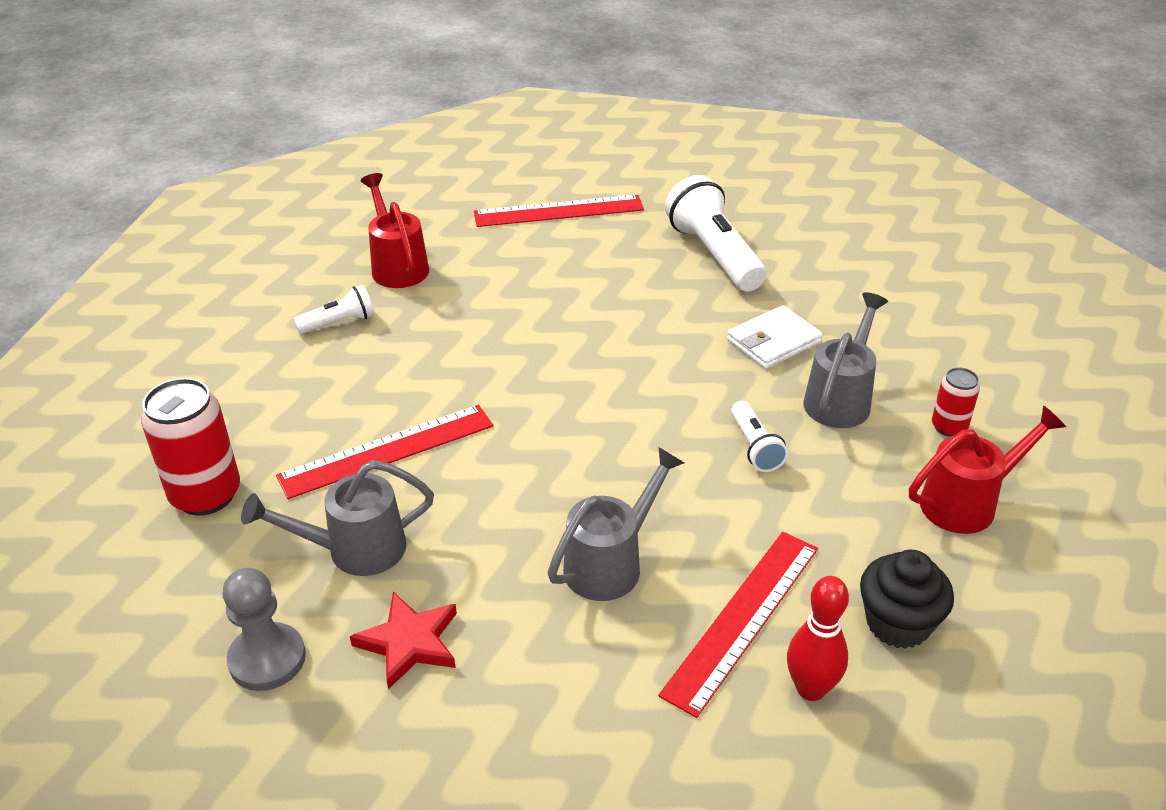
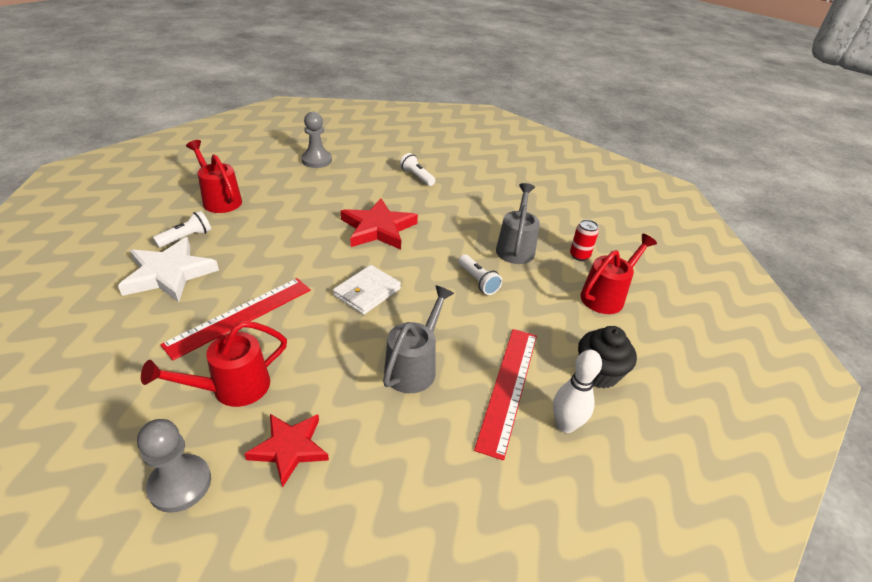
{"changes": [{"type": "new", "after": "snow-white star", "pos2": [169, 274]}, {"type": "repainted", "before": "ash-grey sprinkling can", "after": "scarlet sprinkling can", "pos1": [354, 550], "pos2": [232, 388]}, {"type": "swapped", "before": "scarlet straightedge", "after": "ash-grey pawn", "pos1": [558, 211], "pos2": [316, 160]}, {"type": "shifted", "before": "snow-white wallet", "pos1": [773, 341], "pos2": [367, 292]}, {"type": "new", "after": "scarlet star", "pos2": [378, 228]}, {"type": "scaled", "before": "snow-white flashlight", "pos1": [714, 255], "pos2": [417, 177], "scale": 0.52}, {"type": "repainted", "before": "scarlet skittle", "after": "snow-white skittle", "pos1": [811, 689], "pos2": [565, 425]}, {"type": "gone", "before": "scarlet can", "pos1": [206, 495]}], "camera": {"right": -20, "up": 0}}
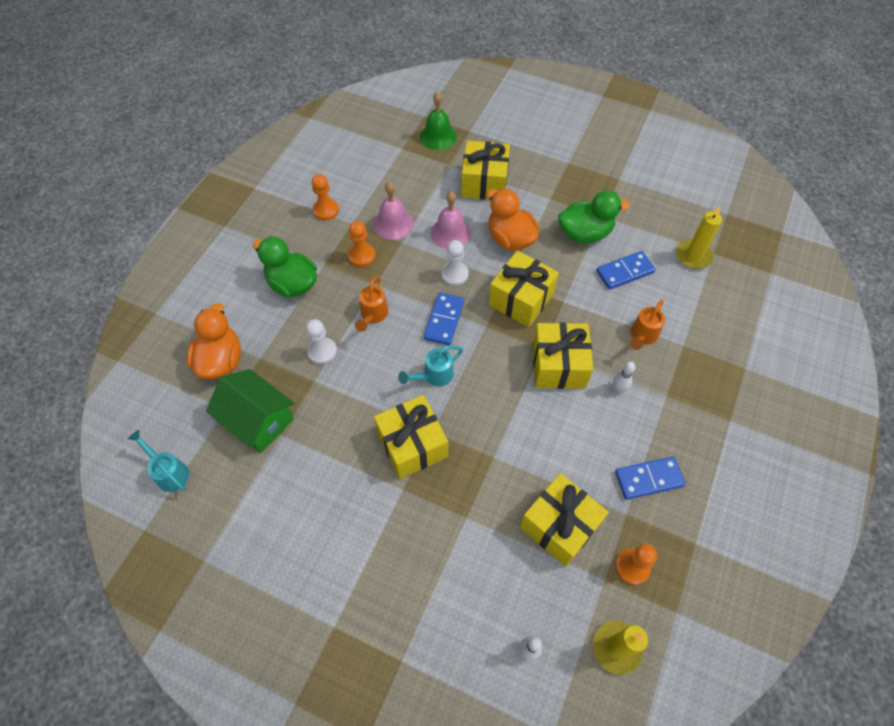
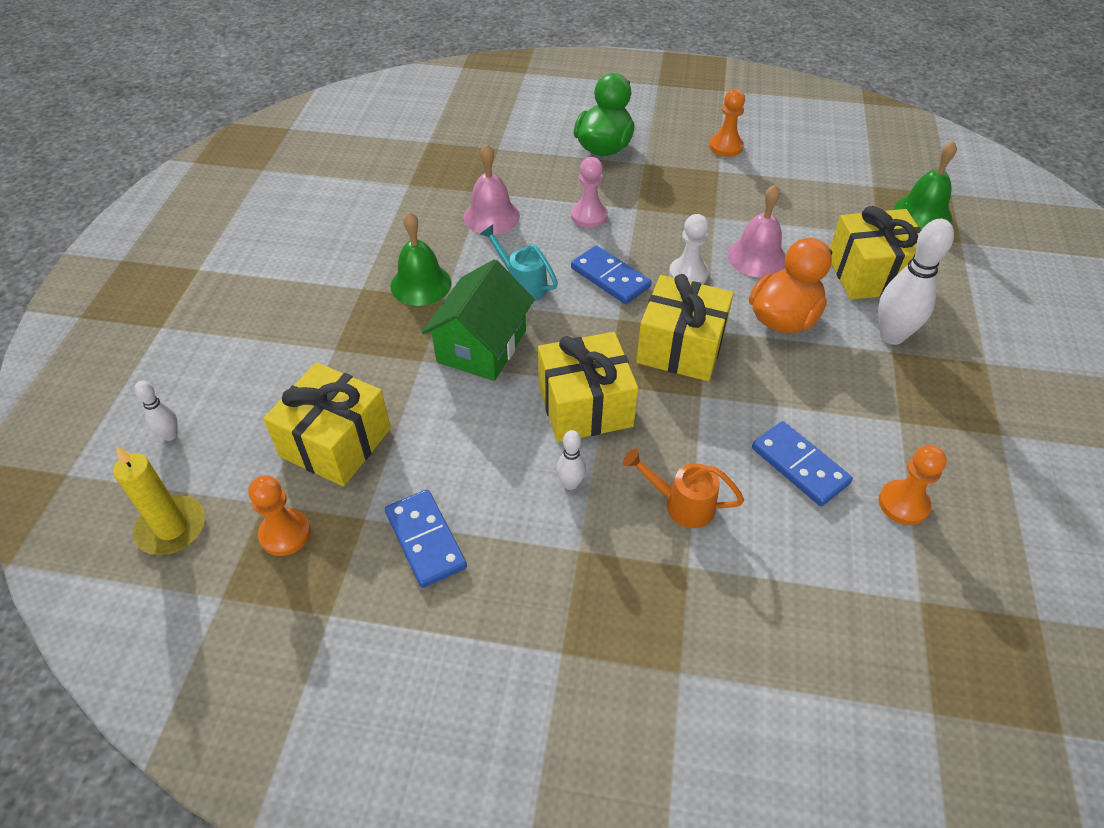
{"changes": [{"type": "swapped", "before": "golden gift", "after": "green school bell", "pos1": [412, 445], "pos2": [421, 284]}, {"type": "shifted", "before": "green house", "pos1": [258, 420], "pos2": [482, 346]}, {"type": "shifted", "before": "rose-pink school bell", "pos1": [393, 223], "pos2": [491, 216]}, {"type": "swapped", "before": "orange sprinkling can", "after": "rose-pink pawn", "pos1": [372, 315], "pos2": [589, 216]}, {"type": "rotated", "before": "blue domino", "pos1": [444, 320], "pos2": [610, 278], "turn": 45}, {"type": "new", "after": "snow-white skittle", "pos2": [892, 336]}, {"type": "shifted", "before": "orange pawn", "pos1": [362, 256], "pos2": [903, 504]}, {"type": "gone", "before": "aqua sprinkling can", "pos1": [169, 472]}, {"type": "gone", "before": "orange duck", "pos1": [221, 360]}, {"type": "gone", "before": "snow-white pawn", "pos1": [322, 351]}, {"type": "gone", "before": "green duck", "pos1": [585, 233]}, {"type": "gone", "before": "golden pillar candle", "pos1": [693, 256]}], "camera": {"right": 75, "up": -10}}
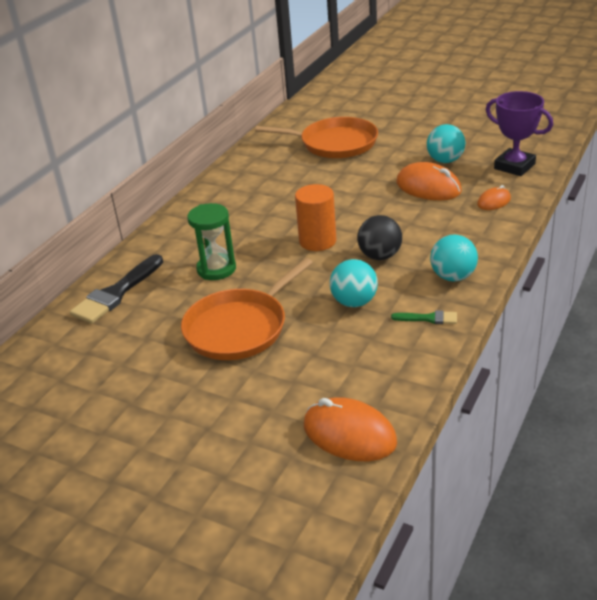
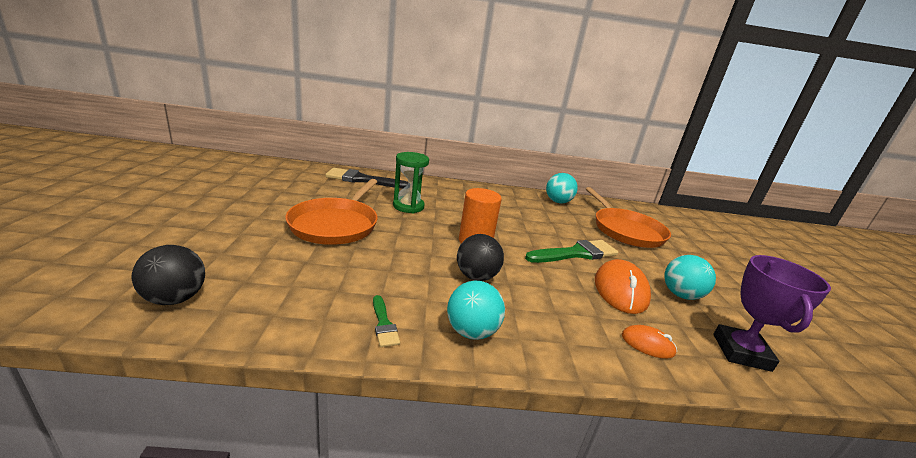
{"changes": [{"type": "swapped", "before": "orange mouse", "after": "jet-black ball", "pos1": [349, 434], "pos2": [175, 298]}, {"type": "rotated", "before": "orange pan", "pos1": [239, 328], "pos2": [336, 224], "turn": -90}, {"type": "new", "after": "green brush", "pos2": [576, 253]}, {"type": "shifted", "before": "aqua ball", "pos1": [354, 302], "pos2": [558, 202]}], "camera": {"right": 55, "up": -10}}
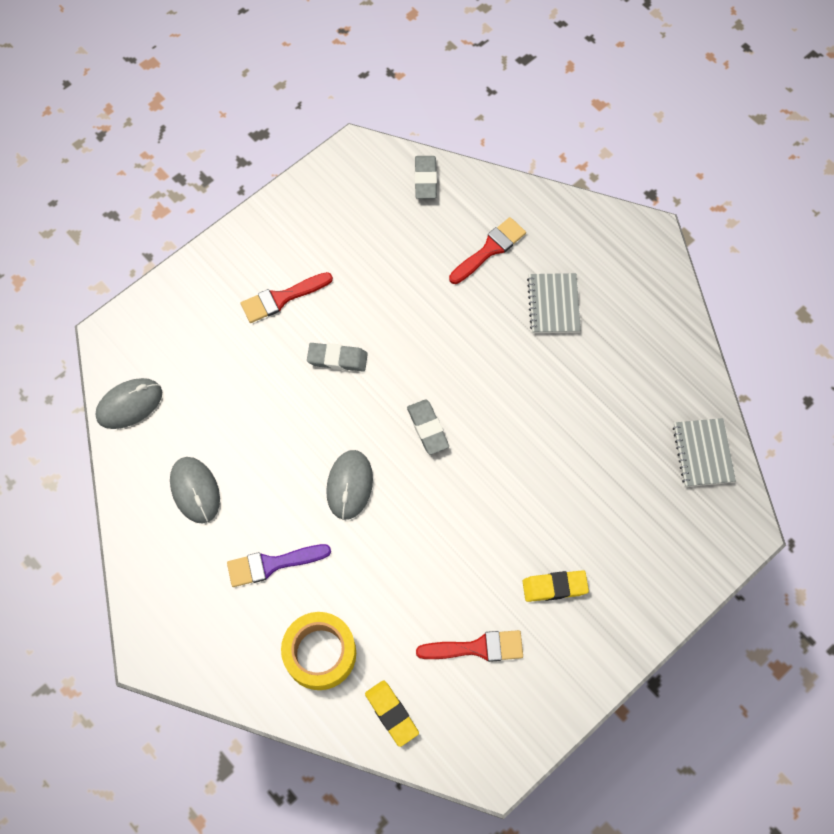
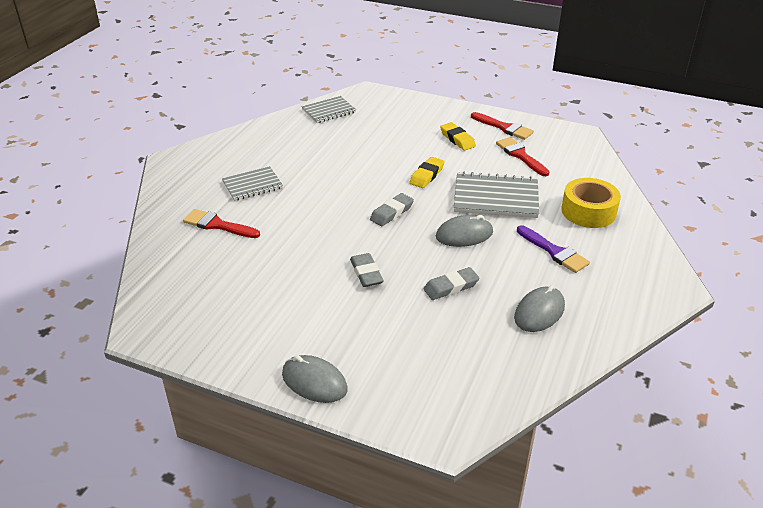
{"changes": [{"type": "shifted", "before": "ash-grey mouse", "pos1": [129, 404], "pos2": [314, 382]}, {"type": "shifted", "before": "golden gum eraser", "pos1": [391, 713], "pos2": [427, 175]}, {"type": "shifted", "before": "ash-grey gum eraser", "pos1": [425, 179], "pos2": [451, 287]}, {"type": "new", "after": "ash-grey exercise book", "pos2": [496, 197]}, {"type": "shifted", "before": "scarlet brush", "pos1": [282, 298], "pos2": [504, 127]}], "camera": {"right": -115, "up": -30}}
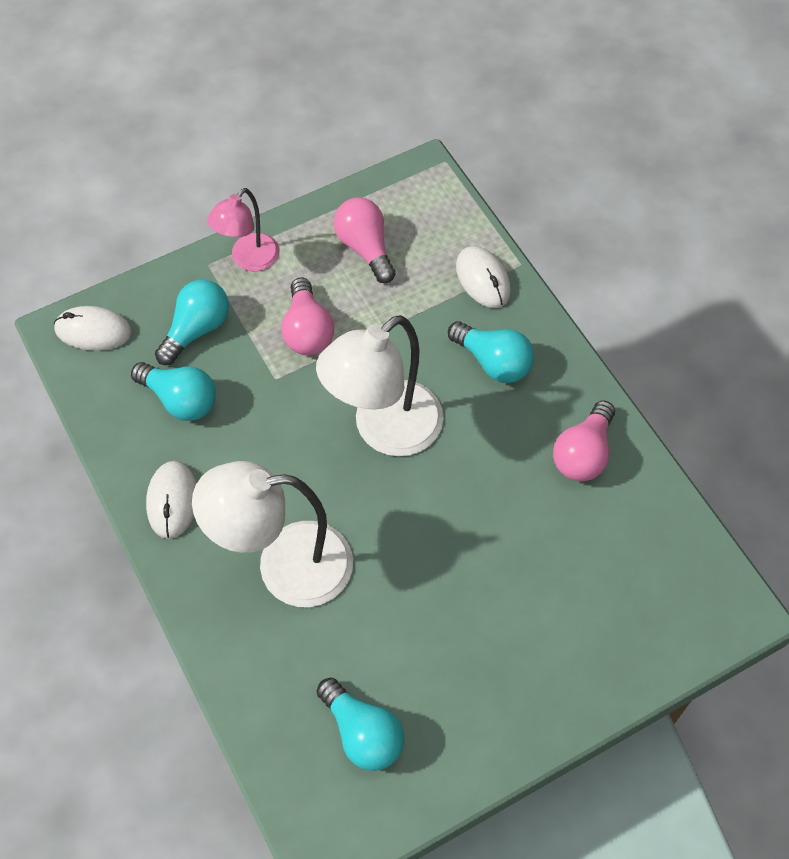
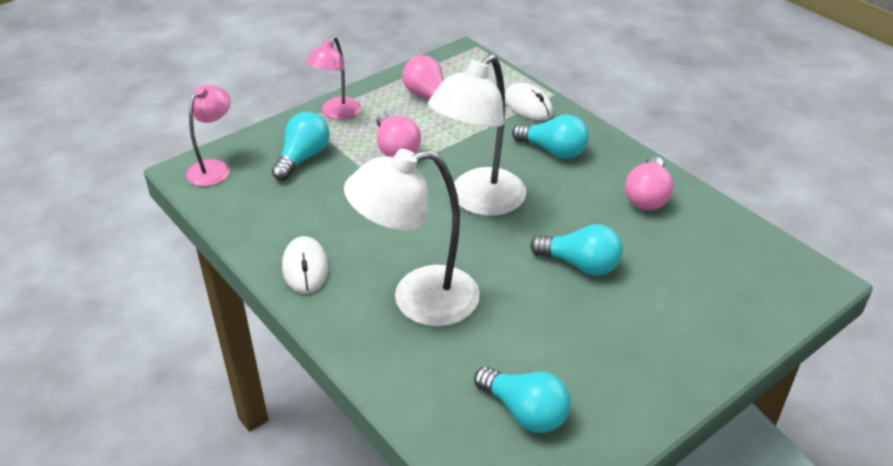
{"changes": [{"type": "swapped", "before": "snow-white mouse", "after": "rose-pink reading lamp", "pos1": [93, 331], "pos2": [214, 168]}, {"type": "shifted", "before": "aqua bulb", "pos1": [180, 400], "pos2": [580, 264]}], "camera": {"right": -10, "up": -20}}
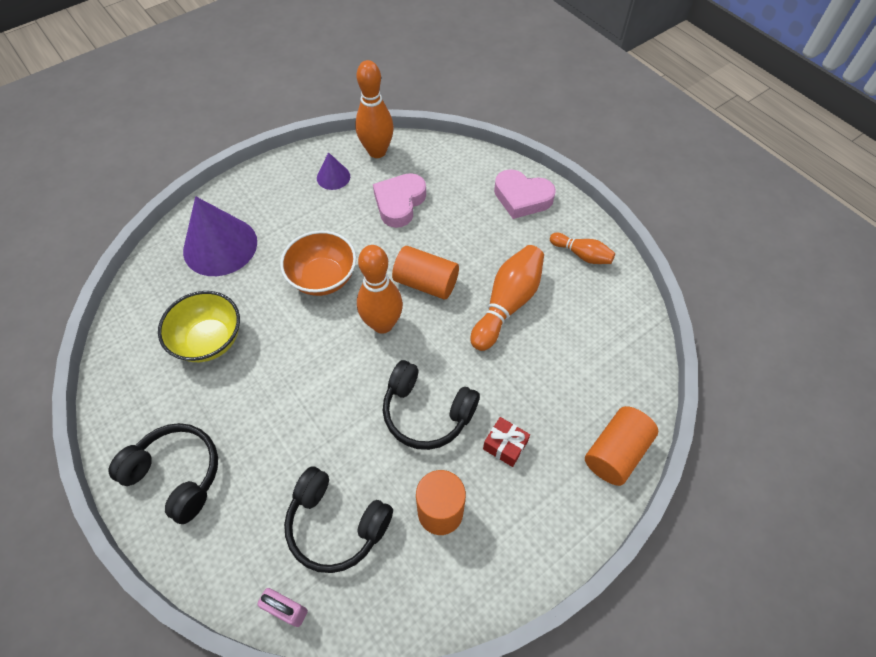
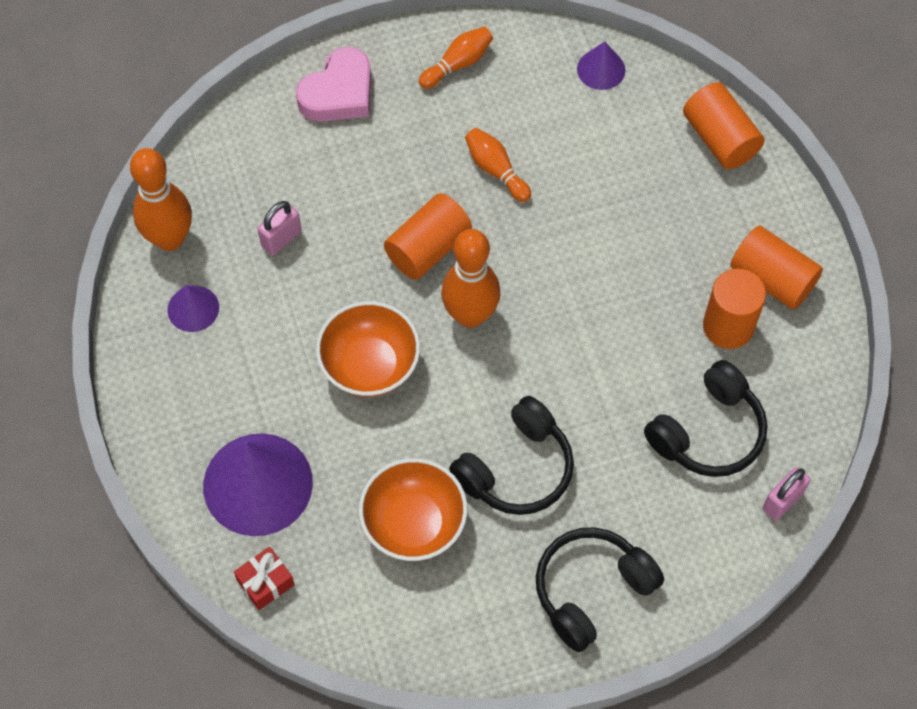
{"changes": [{"type": "shifted", "before": "scarlet gift", "pos1": [505, 445], "pos2": [265, 582]}, {"type": "swapped", "before": "rose-pink love heart", "after": "rose-pink lock", "pos1": [399, 203], "pos2": [281, 239]}, {"type": "repainted", "before": "golden serving bowl", "after": "orange serving bowl", "pos1": [209, 340], "pos2": [414, 523]}, {"type": "shifted", "before": "jet-black headset", "pos1": [427, 412], "pos2": [516, 468]}, {"type": "scaled", "before": "orange skittle", "pos1": [507, 304], "pos2": [496, 170], "scale": 0.58}, {"type": "new", "after": "purple solid cone", "pos2": [601, 69]}, {"type": "new", "after": "orange cylinder shape", "pos2": [772, 279]}], "camera": {"right": -70, "up": 5}}
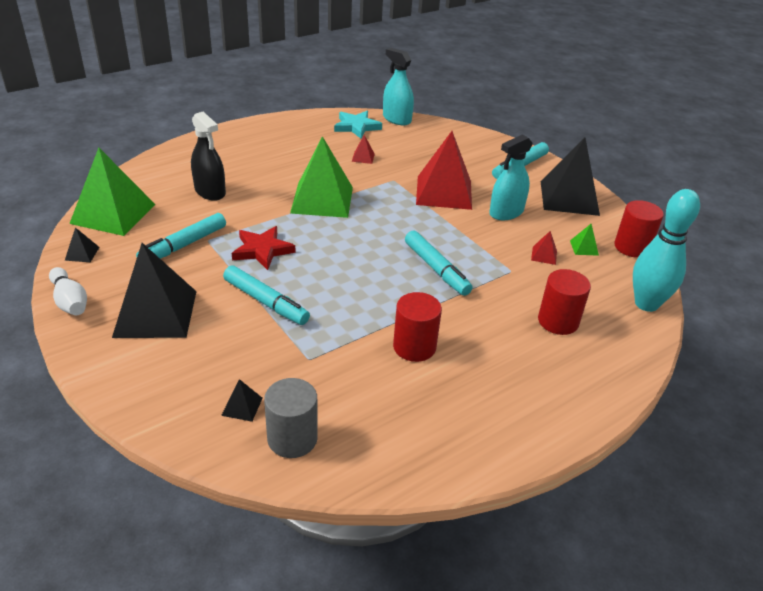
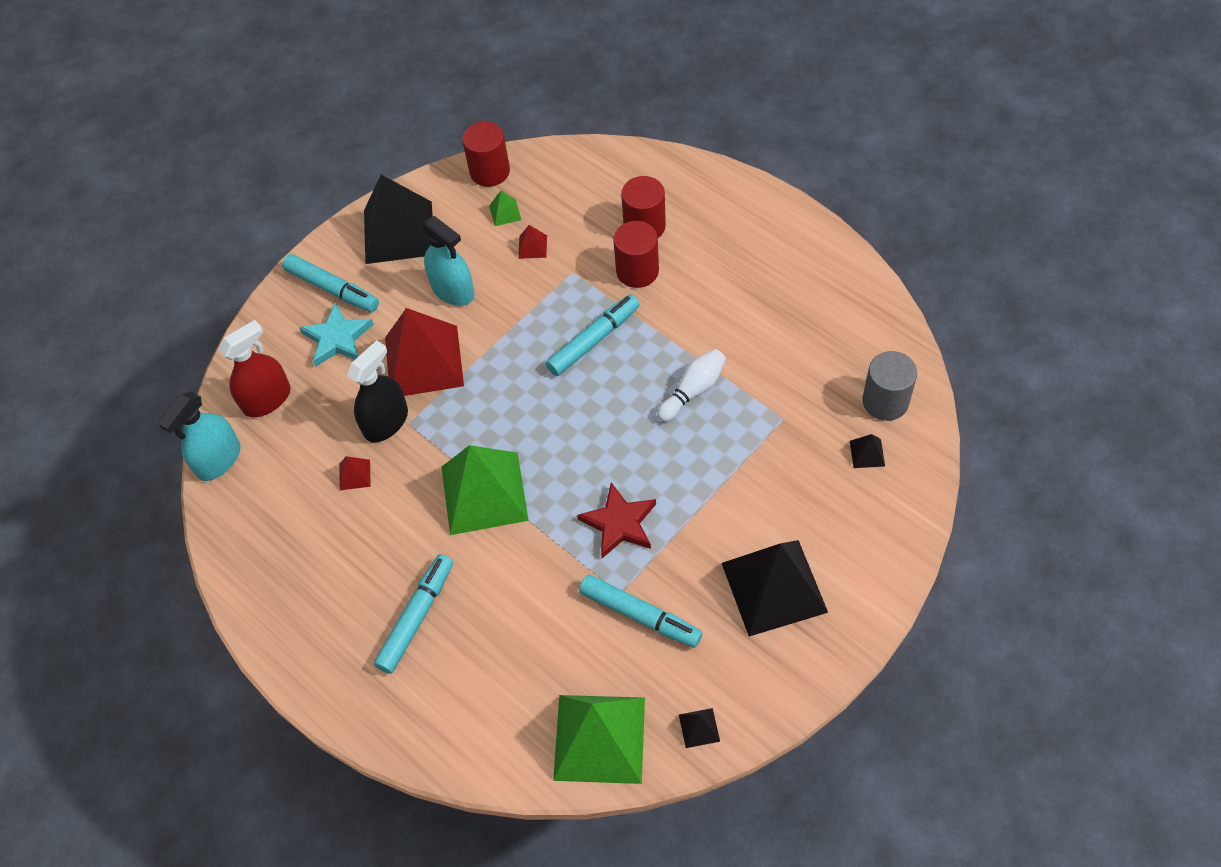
{"changes": [{"type": "new", "after": "scarlet spray bottle", "pos2": [267, 399]}, {"type": "shifted", "before": "aqua star", "pos1": [356, 127], "pos2": [337, 338]}, {"type": "shifted", "before": "jet-black spray bottle", "pos1": [210, 191], "pos2": [386, 422]}, {"type": "shifted", "before": "aqua marker", "pos1": [265, 301], "pos2": [416, 617]}, {"type": "shifted", "before": "scarlet cylinder shape", "pos1": [414, 347], "pos2": [637, 271]}, {"type": "shifted", "before": "snow-white skittle", "pos1": [70, 301], "pos2": [693, 391]}, {"type": "gone", "before": "aqua skittle", "pos1": [646, 304]}], "camera": {"right": -95, "up": 20}}
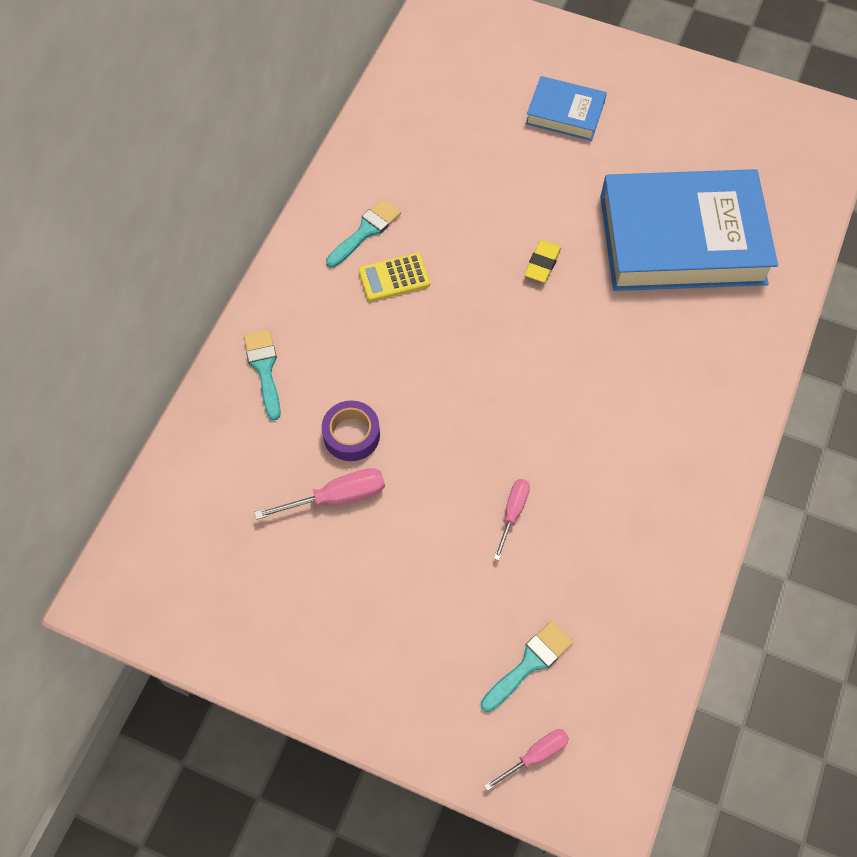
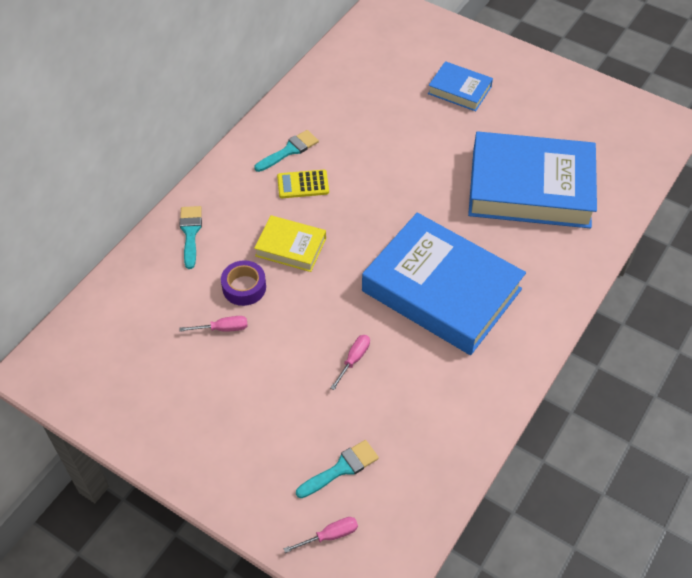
{"changes": [{"type": "scaled", "before": "rose-pink flat screwdriver", "pos1": [338, 497], "pos2": [223, 328], "scale": 0.67}, {"type": "new", "after": "golden hardback", "pos2": [290, 247]}, {"type": "new", "after": "blue hardback", "pos2": [441, 290]}, {"type": "gone", "before": "golden gum eraser", "pos1": [542, 264]}], "camera": {"right": 10, "up": -10}}
